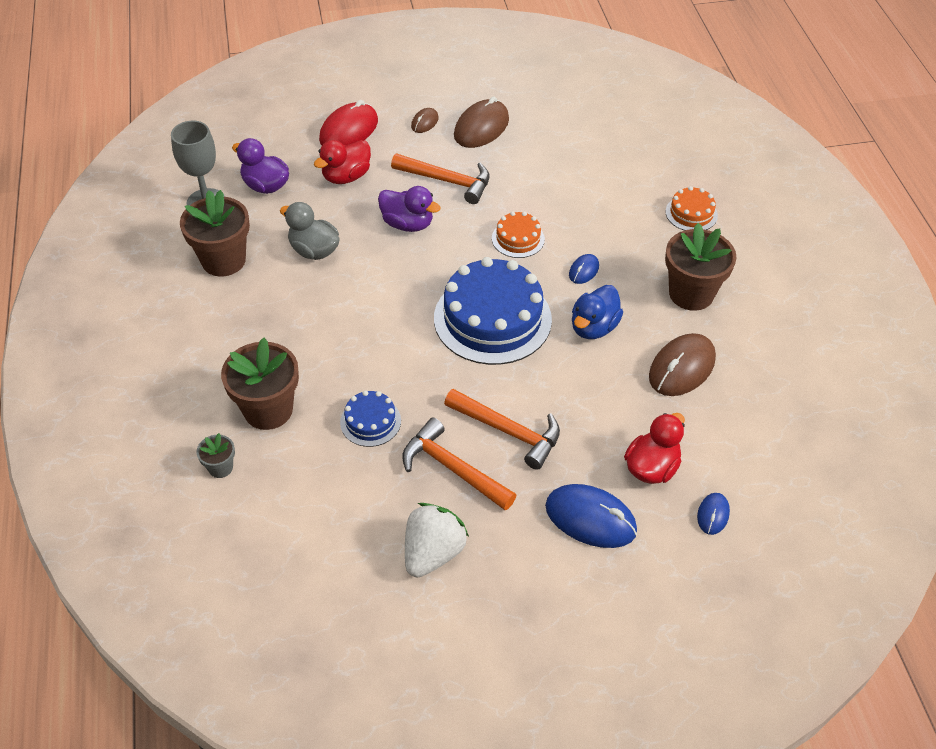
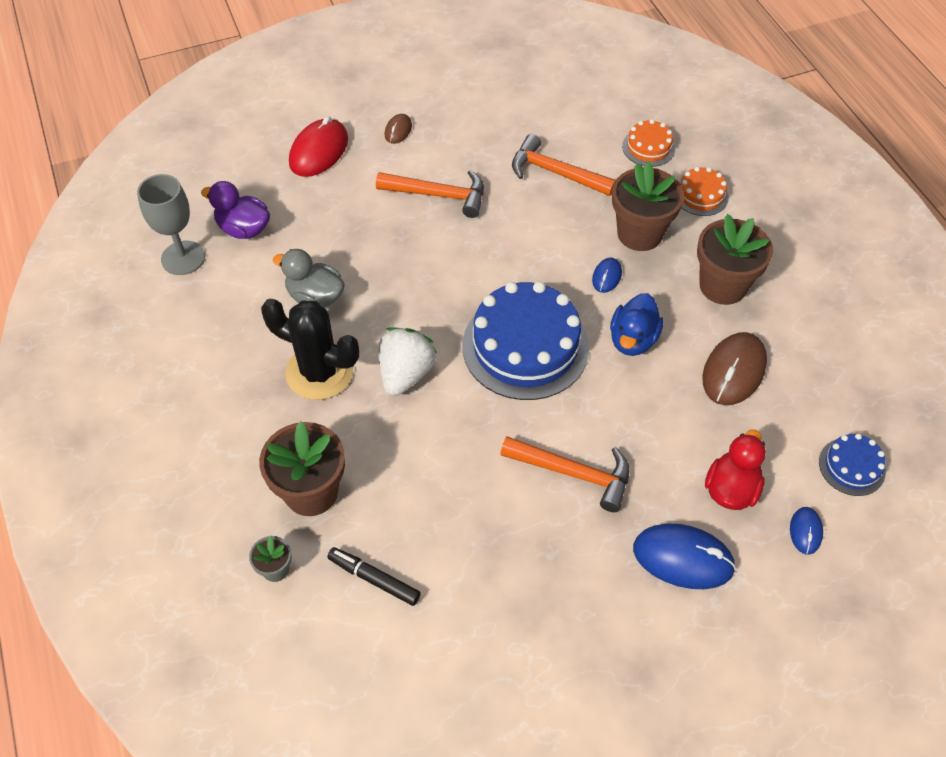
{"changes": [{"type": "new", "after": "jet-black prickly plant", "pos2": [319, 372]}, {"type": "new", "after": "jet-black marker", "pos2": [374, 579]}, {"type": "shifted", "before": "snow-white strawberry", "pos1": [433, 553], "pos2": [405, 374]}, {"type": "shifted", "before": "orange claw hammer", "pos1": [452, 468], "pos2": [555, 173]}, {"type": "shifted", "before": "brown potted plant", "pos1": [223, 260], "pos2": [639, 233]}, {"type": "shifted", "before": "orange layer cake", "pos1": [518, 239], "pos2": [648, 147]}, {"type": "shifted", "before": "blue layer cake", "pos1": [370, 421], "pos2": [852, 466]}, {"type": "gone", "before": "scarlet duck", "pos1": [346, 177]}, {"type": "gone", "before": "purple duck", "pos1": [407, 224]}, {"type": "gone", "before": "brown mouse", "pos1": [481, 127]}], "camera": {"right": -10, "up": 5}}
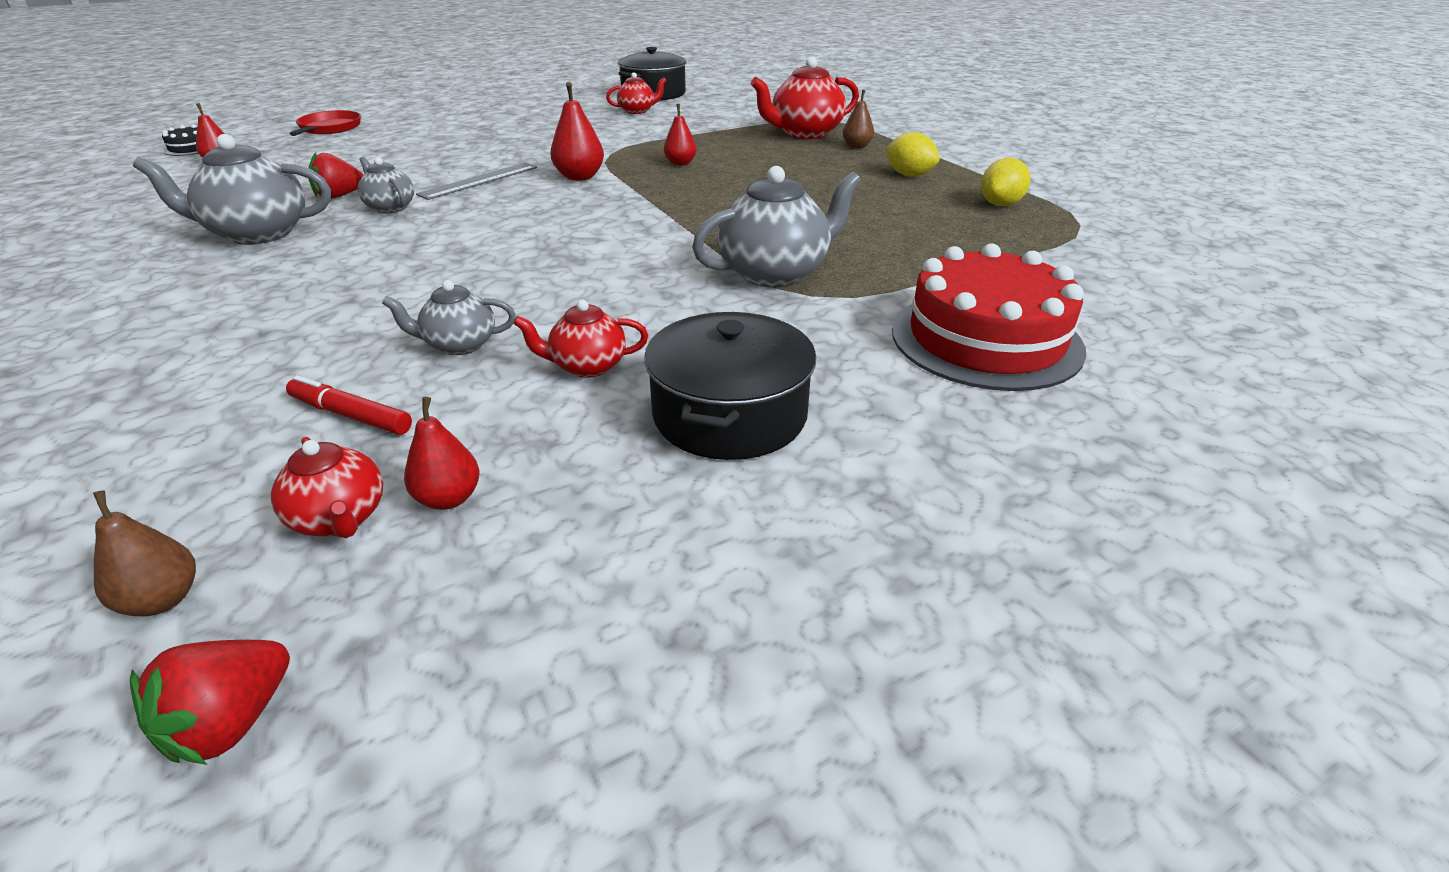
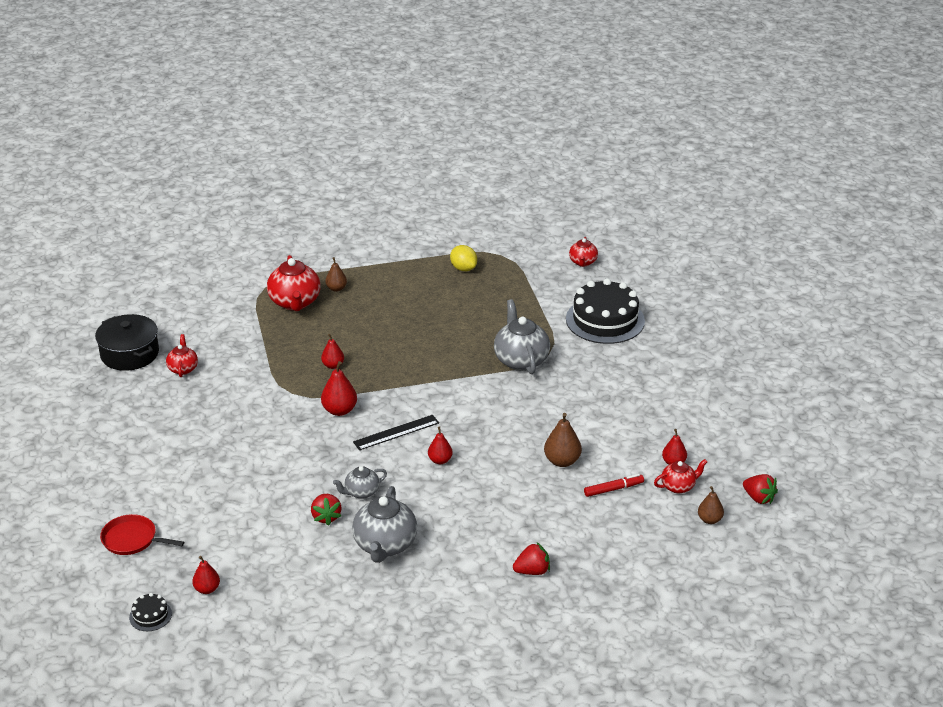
{"changes": [{"type": "new", "after": "jet-black straightedge", "pos2": [396, 432]}, {"type": "new", "after": "scarlet pear", "pos2": [440, 460]}, {"type": "new", "after": "scarlet strawberry", "pos2": [532, 571]}, {"type": "swapped", "before": "ash-grey tea pot", "after": "brown pear", "pos1": [459, 345], "pos2": [562, 461]}, {"type": "repainted", "before": "scarlet layer cake", "after": "jet-black layer cake", "pos1": [986, 339], "pos2": [605, 320]}, {"type": "shifted", "before": "scarlet tea pot", "pos1": [587, 366], "pos2": [583, 262]}, {"type": "rotated", "before": "scarlet marker", "pos1": [351, 416], "pos2": [613, 489], "turn": -150}, {"type": "gone", "before": "ash-grey straightedge", "pos1": [479, 181]}, {"type": "gone", "before": "jet-black stockpot", "pos1": [729, 414]}, {"type": "gone", "before": "golden citrus fruit", "pos1": [909, 175]}], "camera": {"right": -75, "up": 0}}
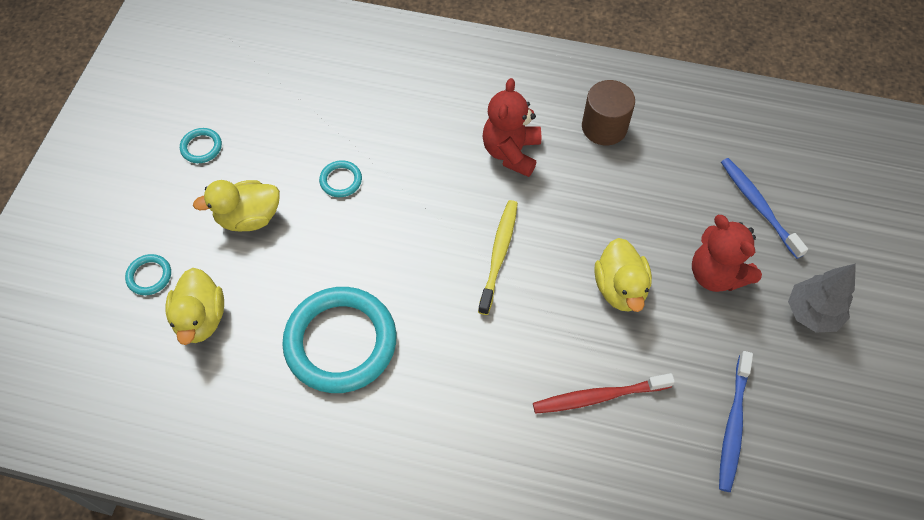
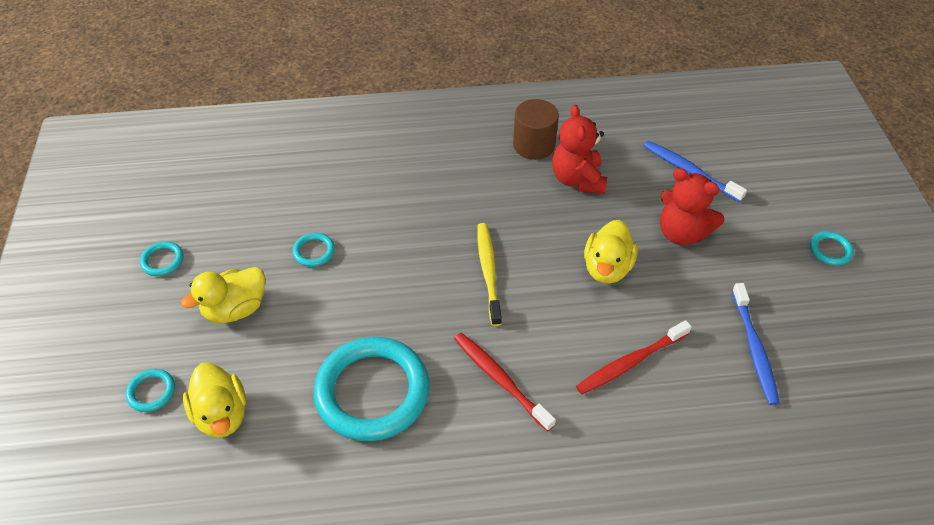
{"changes": [{"type": "new", "after": "scarlet tooth brush", "pos2": [500, 379]}, {"type": "shifted", "before": "scarlet teddy", "pos1": [511, 152], "pos2": [577, 179]}, {"type": "rotated", "before": "golden duck", "pos1": [620, 288], "pos2": [607, 268], "turn": 45}, {"type": "new", "after": "aqua torus", "pos2": [830, 250]}, {"type": "gone", "before": "ash-grey toy tree", "pos1": [812, 313]}], "camera": {"right": -20, "up": -10}}
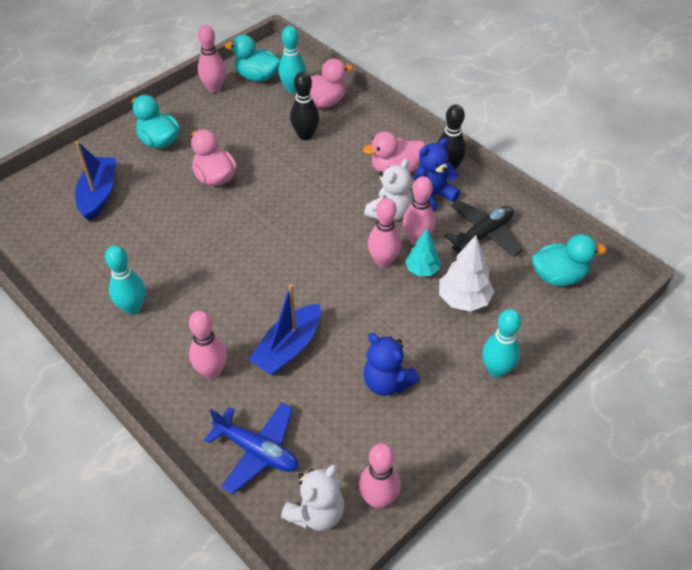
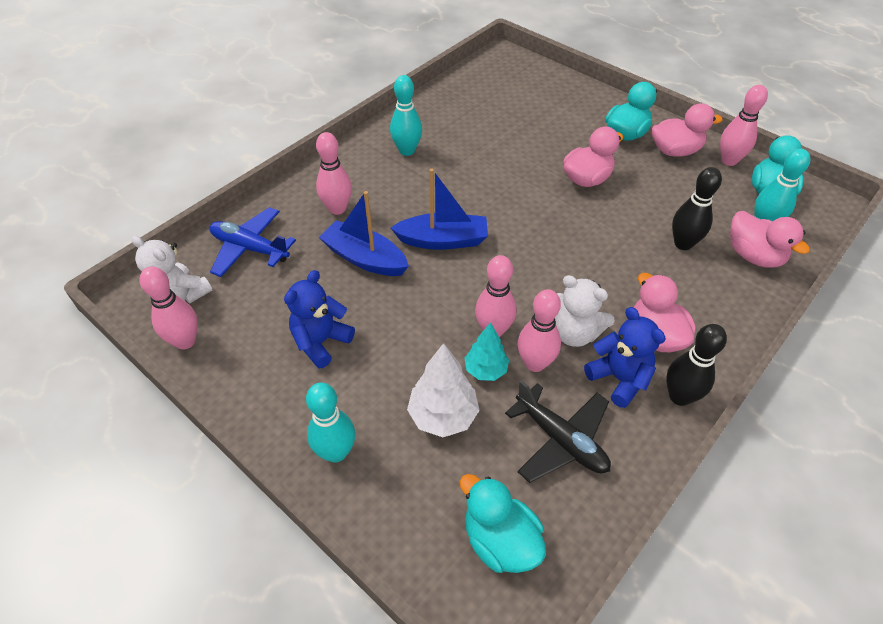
{"changes": [{"type": "rotated", "before": "blue toy plane", "pos1": [257, 451], "pos2": [250, 248], "turn": 90}, {"type": "shifted", "before": "blue toy boat", "pos1": [99, 194], "pos2": [443, 240]}, {"type": "rotated", "before": "aqua duck", "pos1": [558, 276], "pos2": [500, 540], "turn": 150}, {"type": "new", "after": "rose-pink duck", "pos2": [675, 151]}], "camera": {"right": 85, "up": 0}}
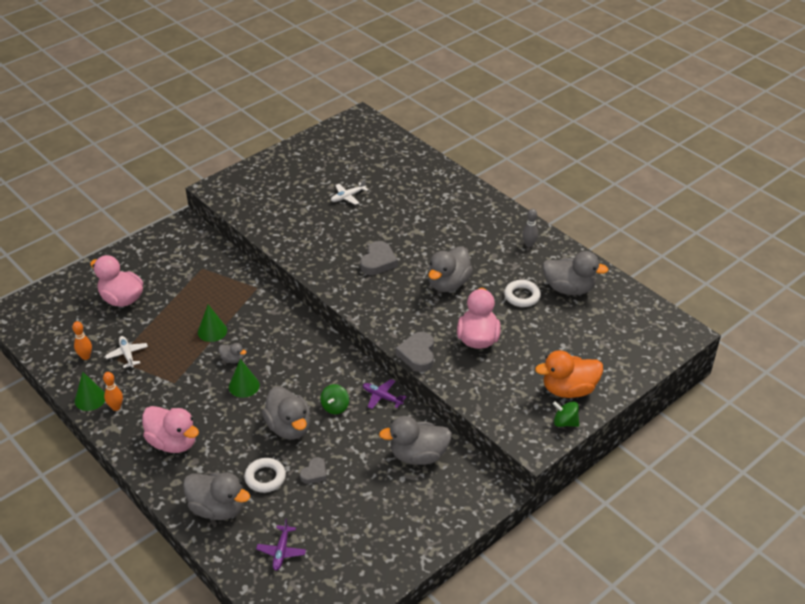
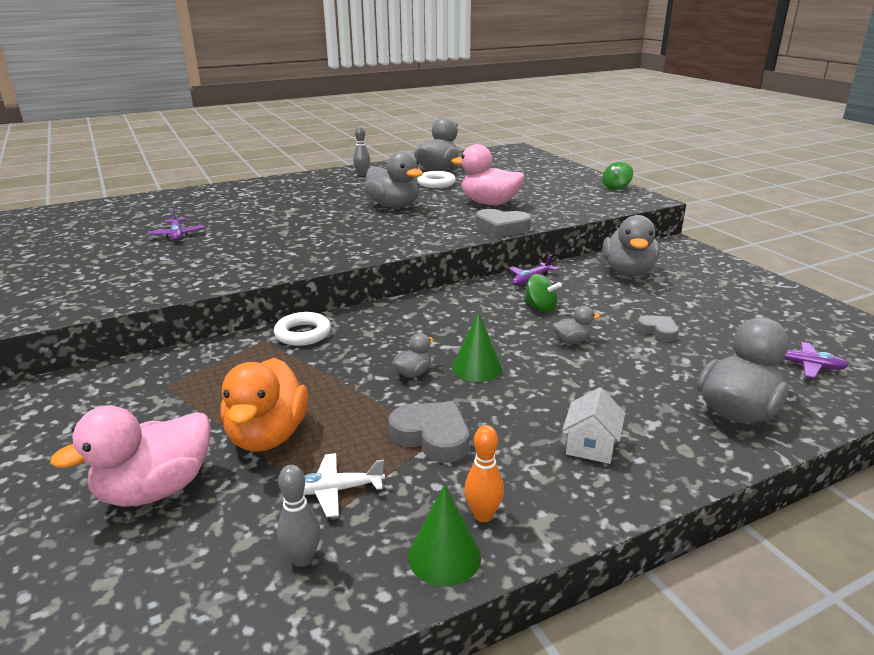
{"changes": [{"type": "repainted", "before": "snow-white toy plane", "after": "purple toy plane", "pos1": [348, 197], "pos2": [177, 235]}, {"type": "shifted", "before": "orange duck", "pos1": [568, 389], "pos2": [268, 436]}, {"type": "shifted", "before": "snow-white torus", "pos1": [265, 477], "pos2": [303, 334]}, {"type": "repainted", "before": "orange skittle", "after": "ash-grey skittle", "pos1": [85, 357], "pos2": [302, 558]}, {"type": "shifted", "before": "ash-grey love heart", "pos1": [378, 262], "pos2": [432, 436]}, {"type": "scaled", "before": "ash-grey duck", "pos1": [289, 427], "pos2": [572, 340], "scale": 0.47}, {"type": "swapped", "before": "rose-pink duck", "after": "snow-white house", "pos1": [173, 442], "pos2": [591, 446]}, {"type": "gone", "before": "green solid cone", "pos1": [212, 331]}], "camera": {"right": -75, "up": -15}}
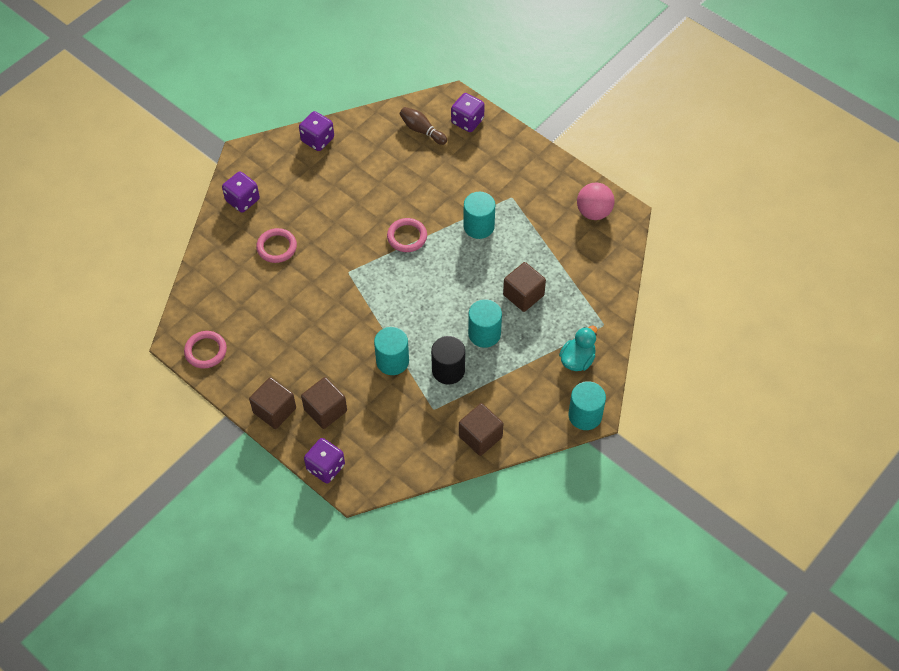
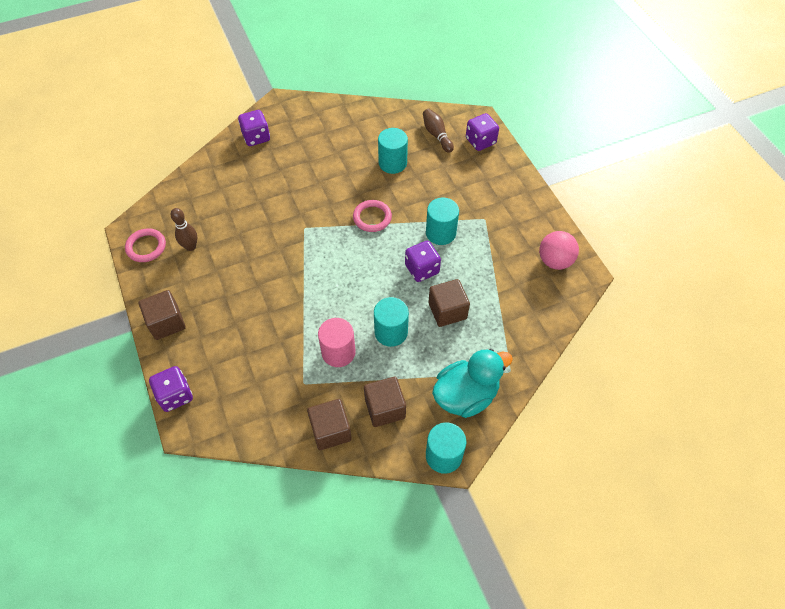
{"changes": [{"type": "new", "after": "brown skittle", "pos2": [191, 246]}, {"type": "repainted", "before": "jet-black cylinder shape", "after": "rose-pink cylinder shape", "pos1": [448, 370], "pos2": [338, 352]}, {"type": "shifted", "before": "brown cube", "pos1": [325, 410], "pos2": [385, 408]}, {"type": "shifted", "before": "aqua cylinder shape", "pos1": [392, 361], "pos2": [392, 163]}, {"type": "shifted", "before": "purple dice", "pos1": [317, 140], "pos2": [422, 269]}, {"type": "scaled", "before": "aqua duck", "pos1": [577, 360], "pos2": [466, 395], "scale": 1.54}, {"type": "gone", "before": "rose-pink torus", "pos1": [277, 247]}], "camera": {"right": 25, "up": 0}}
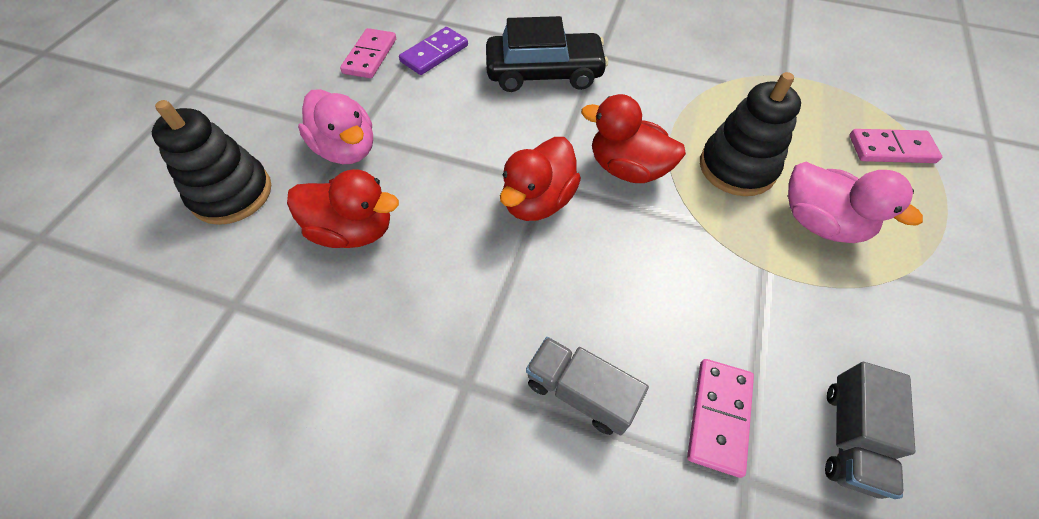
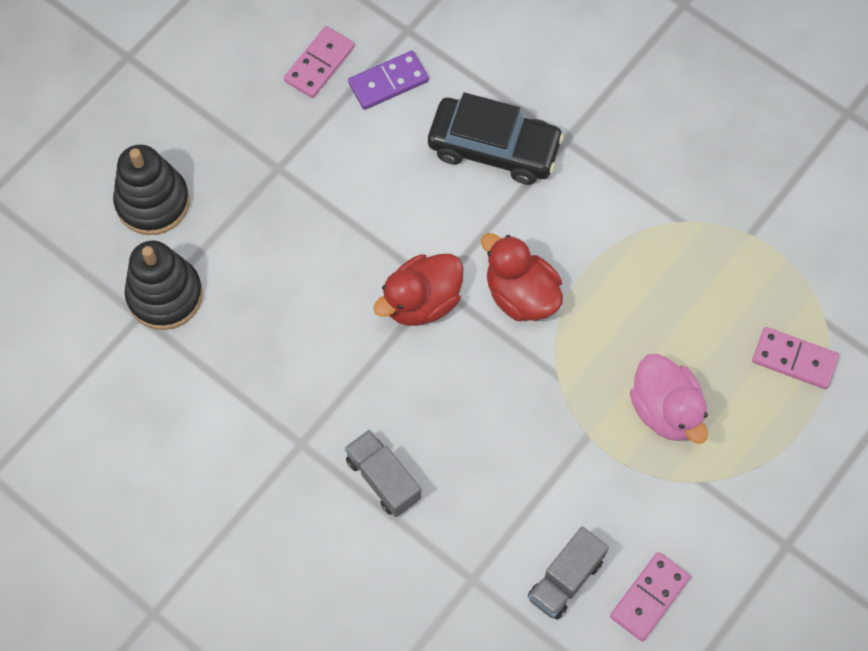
{"changes": [{"type": "shifted", "before": "jet-black stacking rings", "pos1": [737, 167], "pos2": [165, 295]}, {"type": "shifted", "before": "rose-pink domino", "pos1": [719, 416], "pos2": [649, 597]}, {"type": "gone", "before": "scarlet duck", "pos1": [353, 231]}, {"type": "gone", "before": "rose-pink duck", "pos1": [346, 149]}], "camera": {"right": 20, "up": 10}}
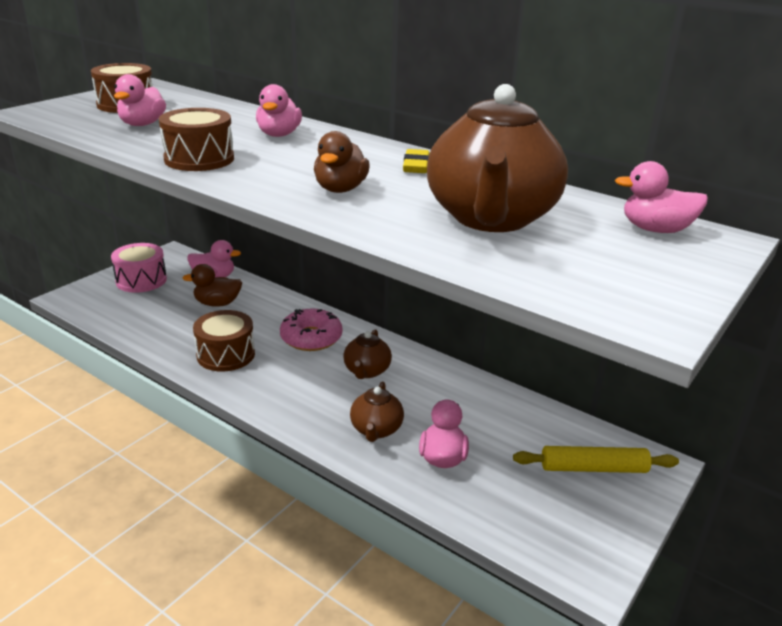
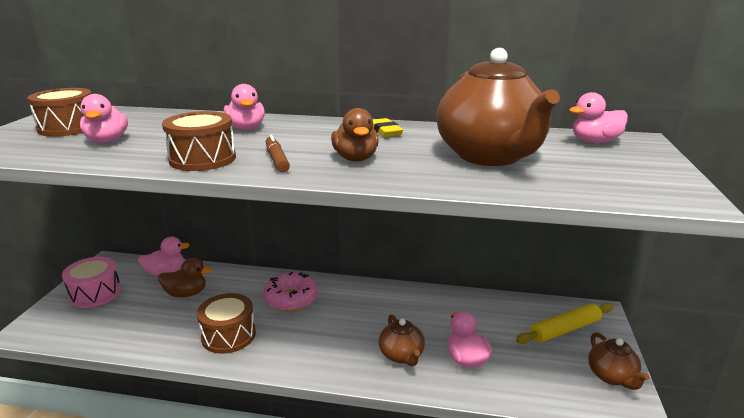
{"changes": [{"type": "rotated", "before": "brown duck", "pos1": [217, 303], "pos2": [186, 294], "turn": -150}, {"type": "new", "after": "brown marker", "pos2": [277, 160]}, {"type": "shifted", "before": "brown tea pot", "pos1": [367, 371], "pos2": [612, 376]}], "camera": {"right": -25, "up": -5}}
